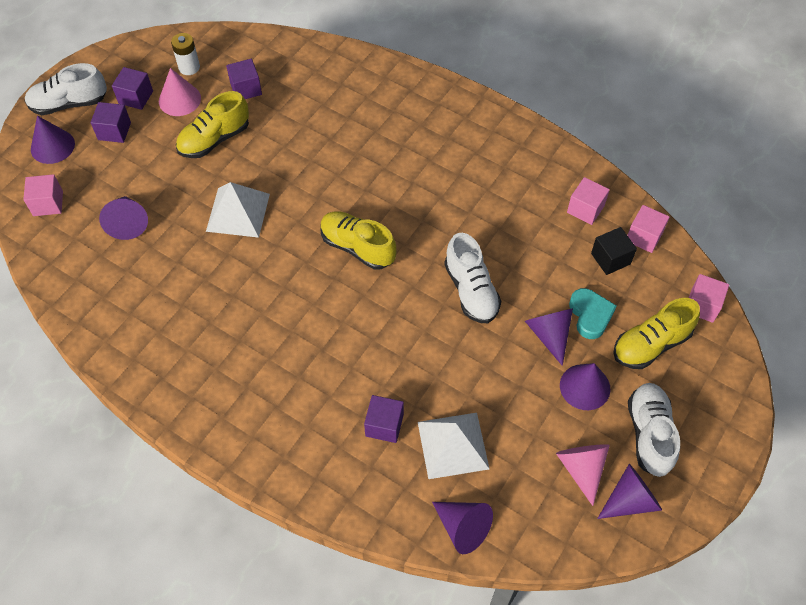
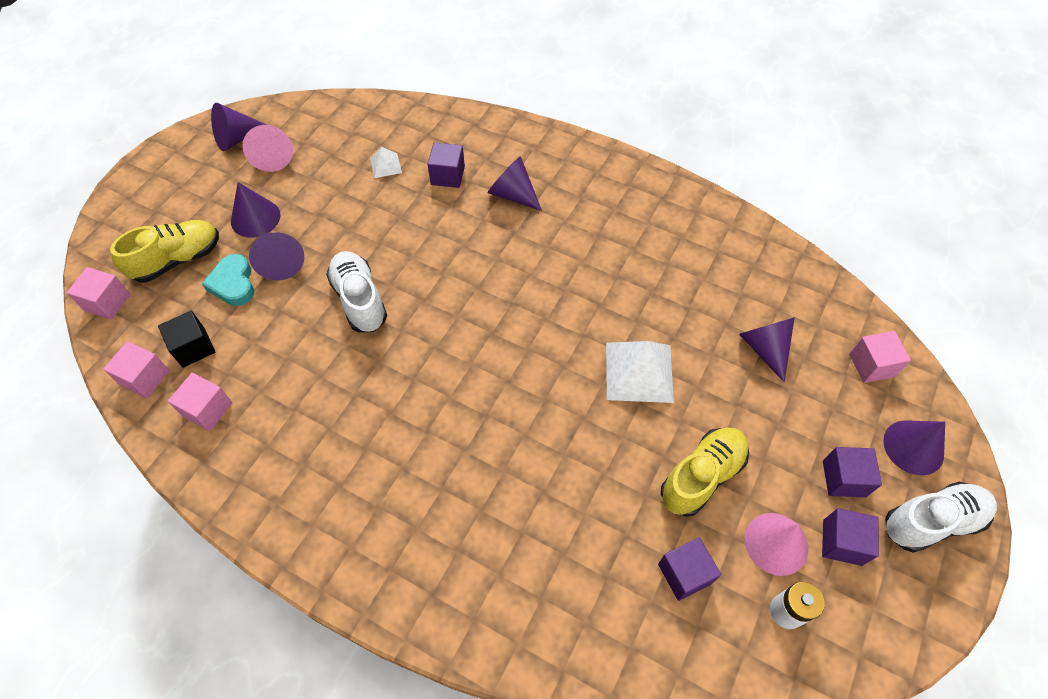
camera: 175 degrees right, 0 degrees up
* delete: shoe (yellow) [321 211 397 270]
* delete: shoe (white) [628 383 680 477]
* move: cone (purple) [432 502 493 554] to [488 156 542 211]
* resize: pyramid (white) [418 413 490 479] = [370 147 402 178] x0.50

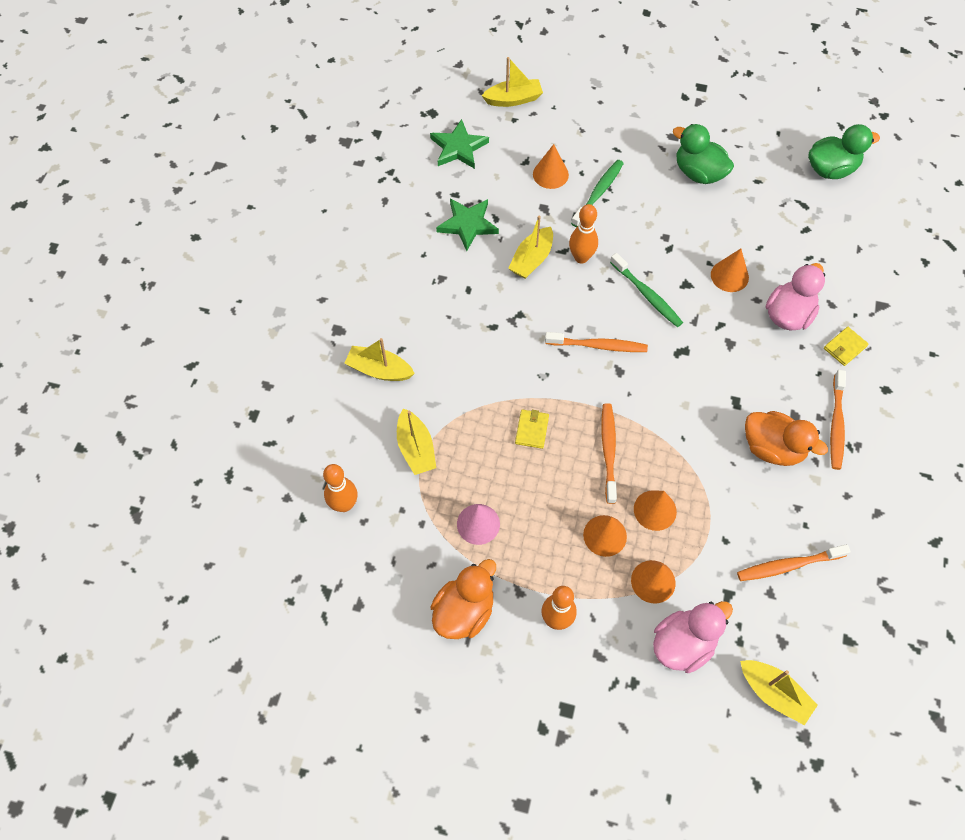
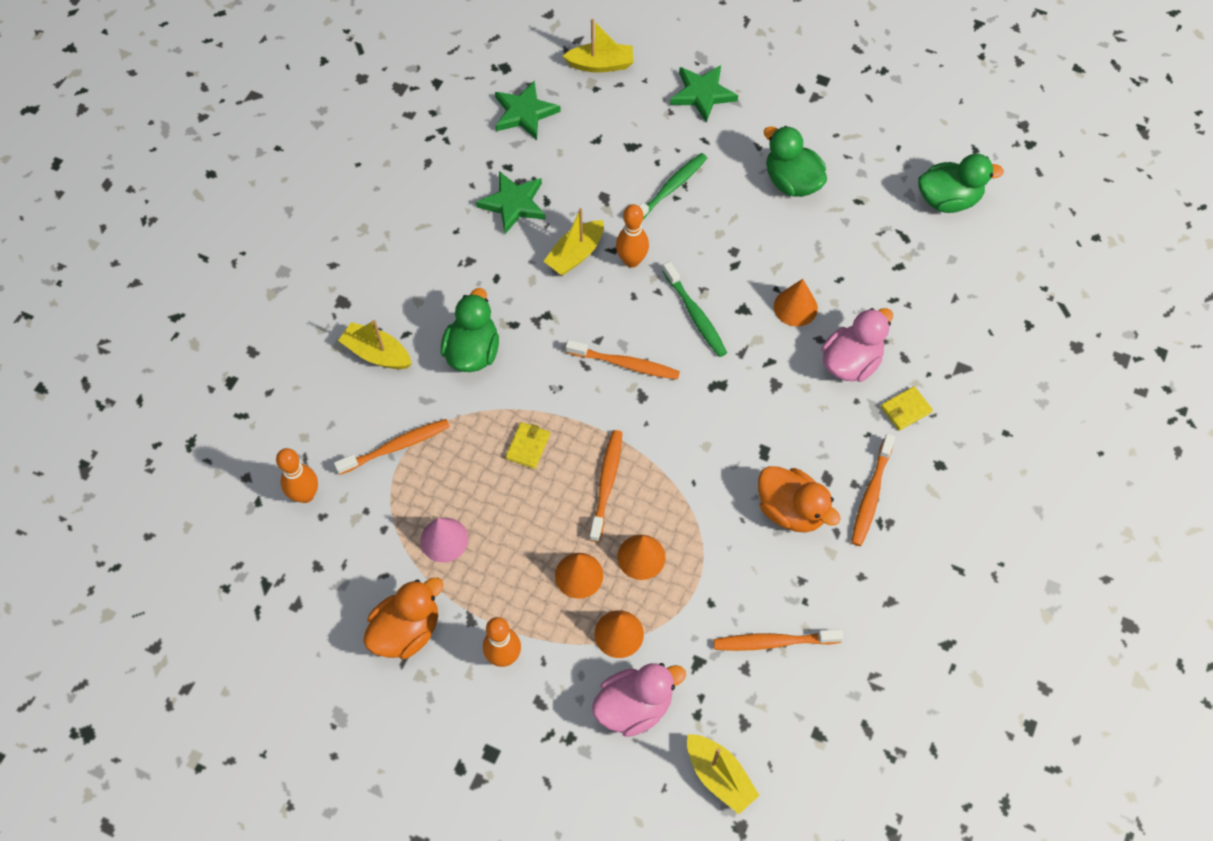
camera: 10 degrees right, 0 degrees up
* delete: cone (orange) [533 144 569 189]
* insert: duck (green) [441 288 499 372]
* insert: star (green) [670 65 738 123]
* replace: boat (yellow) [397 408 436 475] to toothbrush (orange) [334 419 450 475]

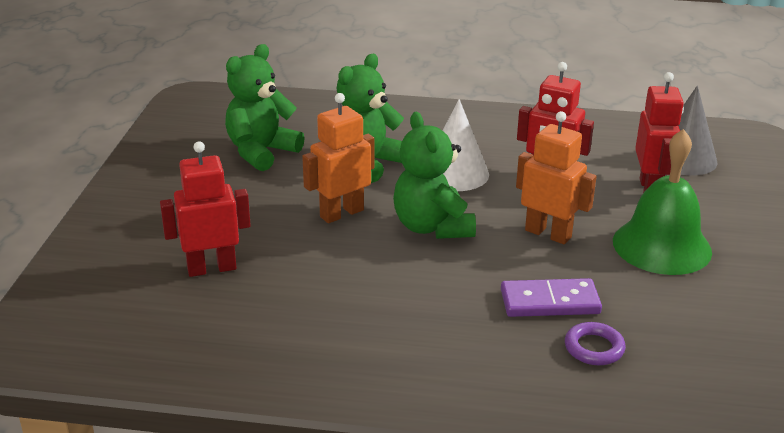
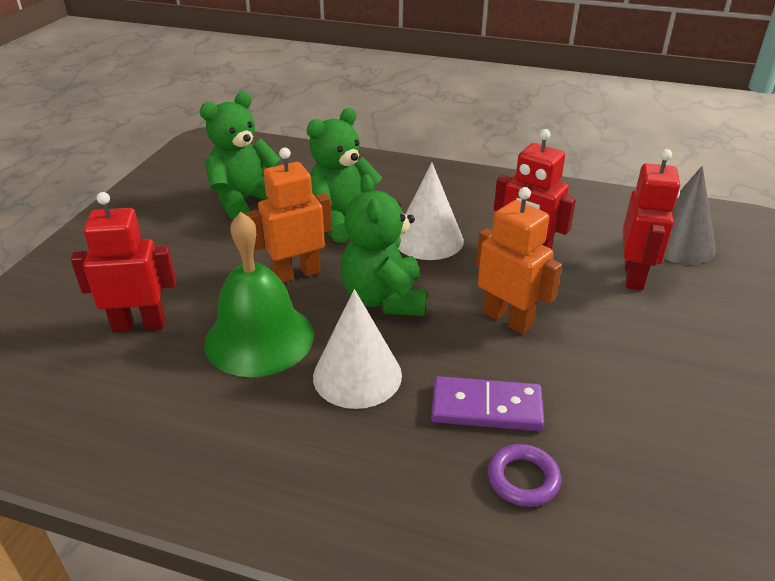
camera: 10 degrees right, 5 degrees up
* insert: cone (white) [313 289 402 409]
* move: bell (green) [613 129 712 275] to [204 212 314 377]

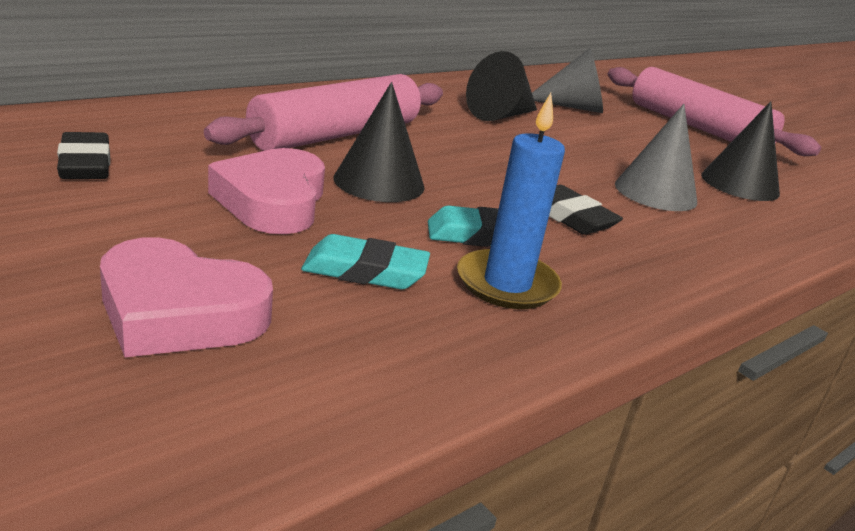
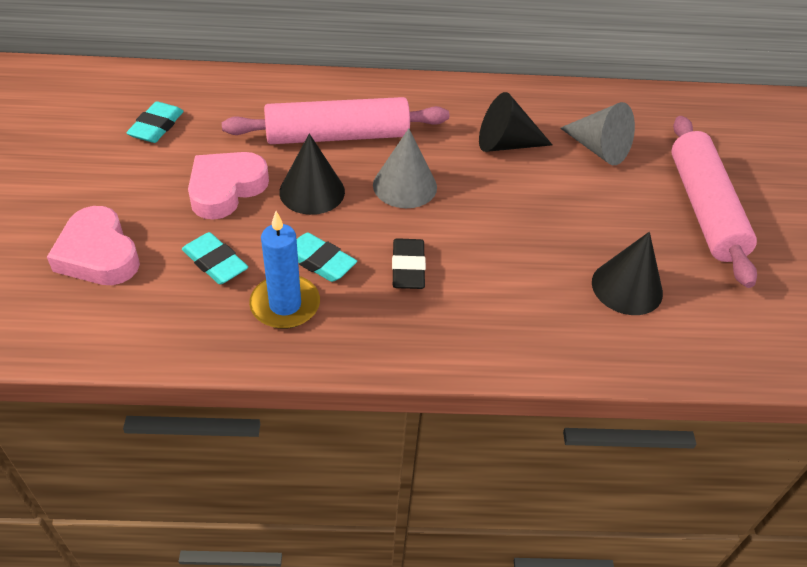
camera: 40 degrees right, 20 degrees up
* move: cone (grey) [615 104 697 211] to [373 129 437 208]
* recolor: eraser (black) [57 132 110 179] to eraser (turquoise) [126 101 184 143]

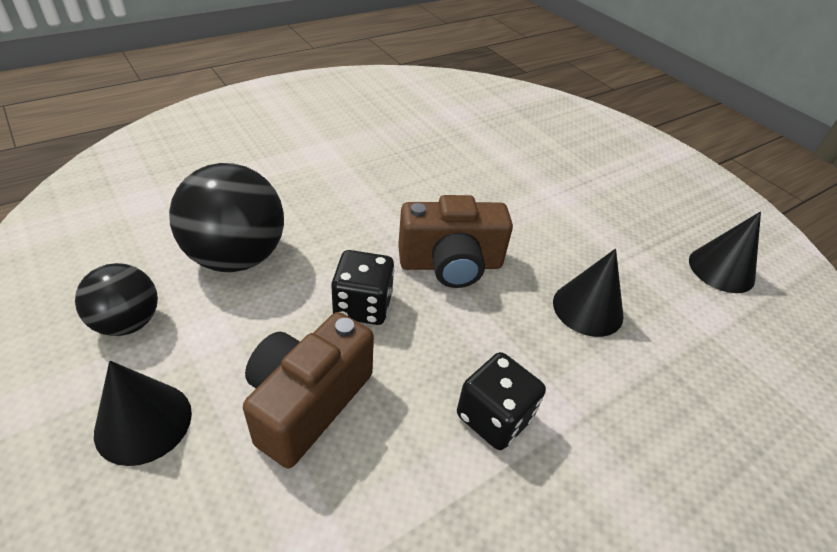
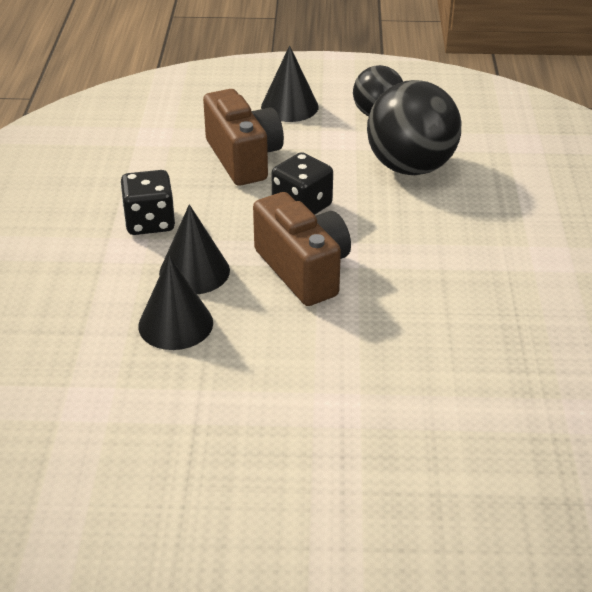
camera: 130 degrees right, 5 degrees down
* move: cone (black) [689 211 761 293] to [159 204 230 294]
* rotate: camera (brown) [398 195 513 288] = [253 192 351 306] 120 degrees clockwise

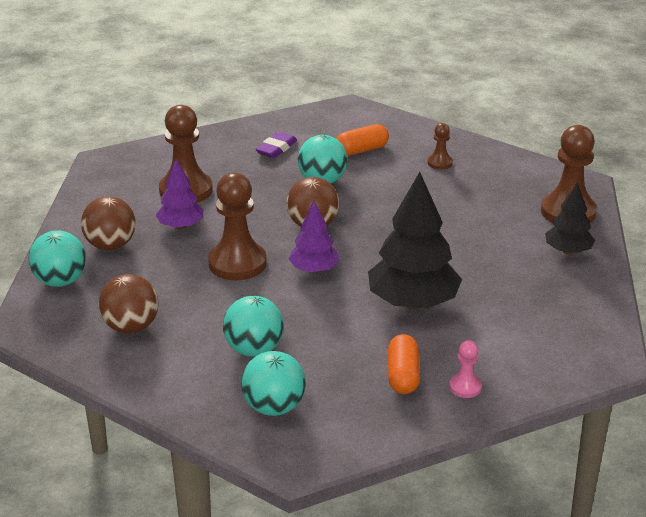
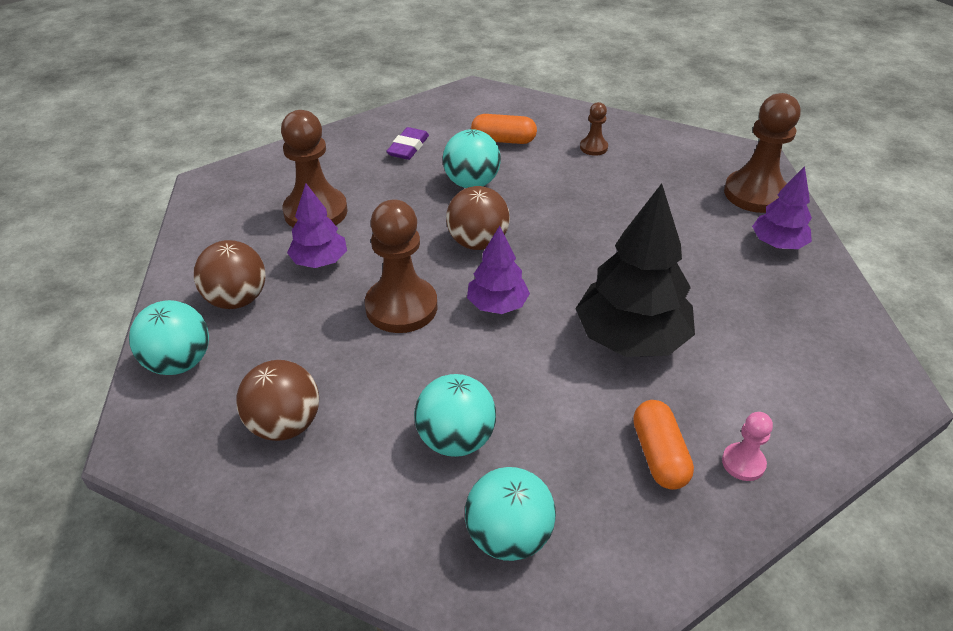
camera: 10 degrees left, 10 degrees up
* recolor: tree (black) [545 182 595 254] to tree (purple) [752 166 812 249]
* rotate: capsule (orange) [336 124 389 156] = [471 114 537 144] 45 degrees clockwise

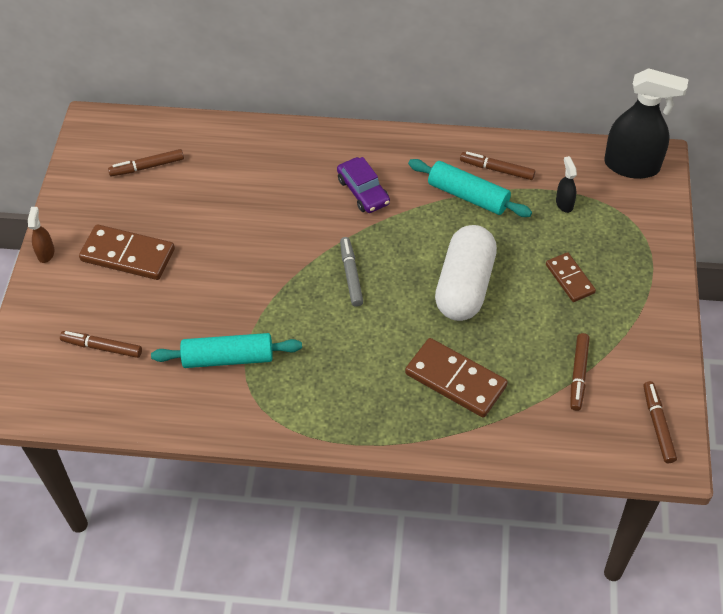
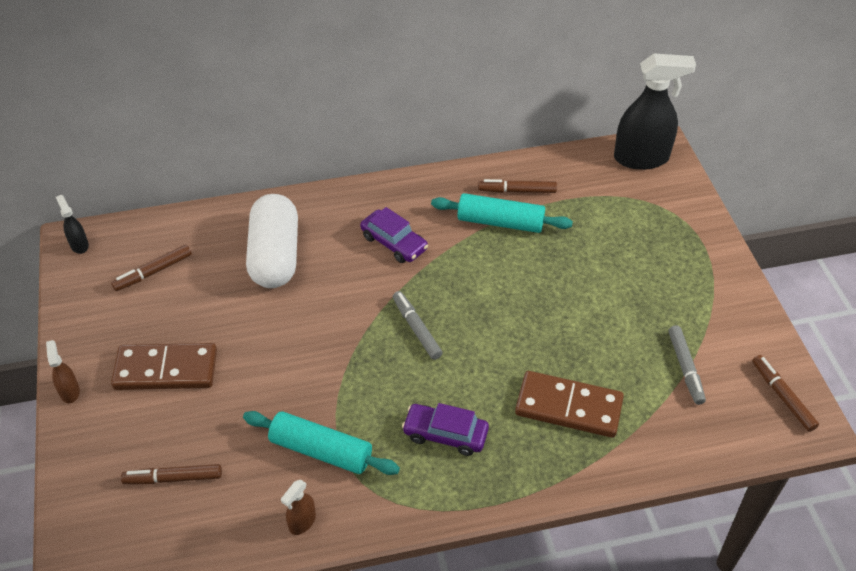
camera: 20 degrees left, 5 degrees down
* delete: domino (brown) [546 252 596 302]
* insert: spray bottle (brown) [281 480 316 535]
* insert: car (purple) [402 403 489 456]
* move: capsule (white) [435 225 497 321] to [246 194 298 288]
* move: spray bottle (black) [556 156 577 213] to [56 195 89 254]
* recolor: marker (brown) [570 333 590 411] to marker (grey) [668 325 706 405]
* rotate: rolling pin (turquoise) [151 333 302 368] = [243 411 400 475] 45 degrees clockwise

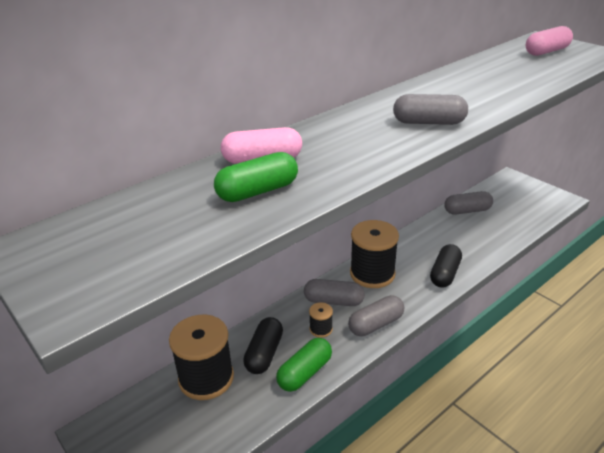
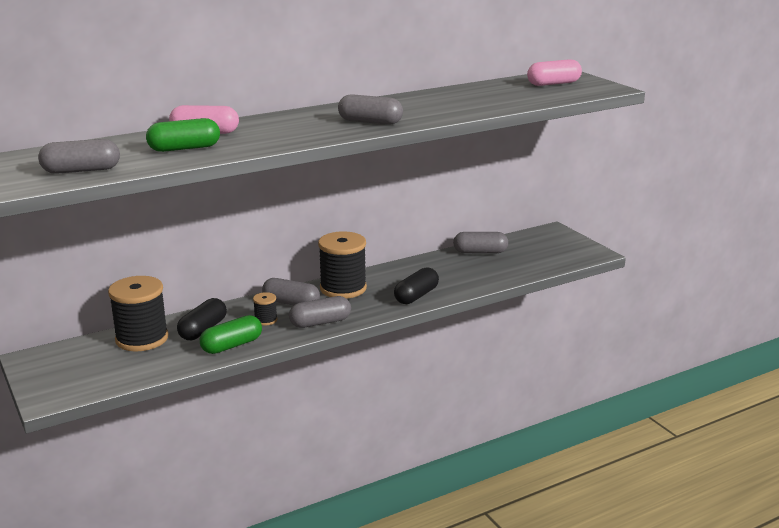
camera: 10 degrees right, 10 degrees down
* insert: capsule (grey) [38 139 120 174]

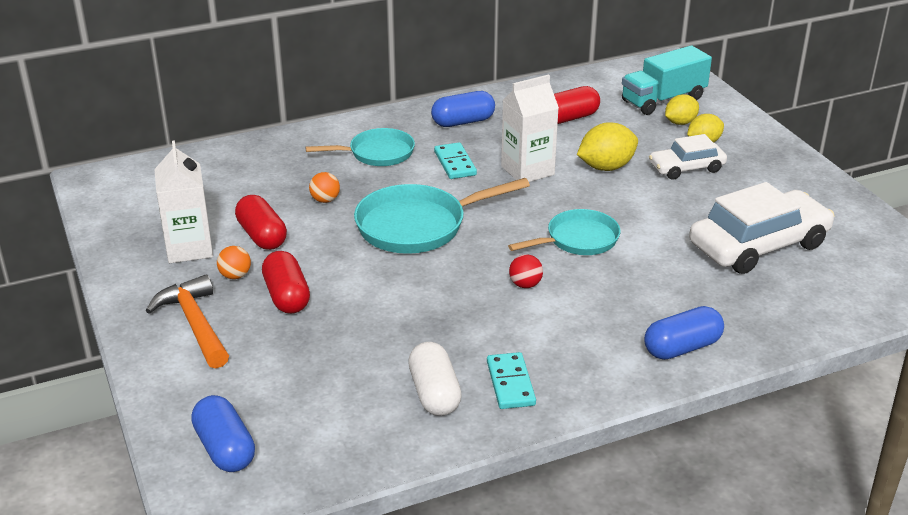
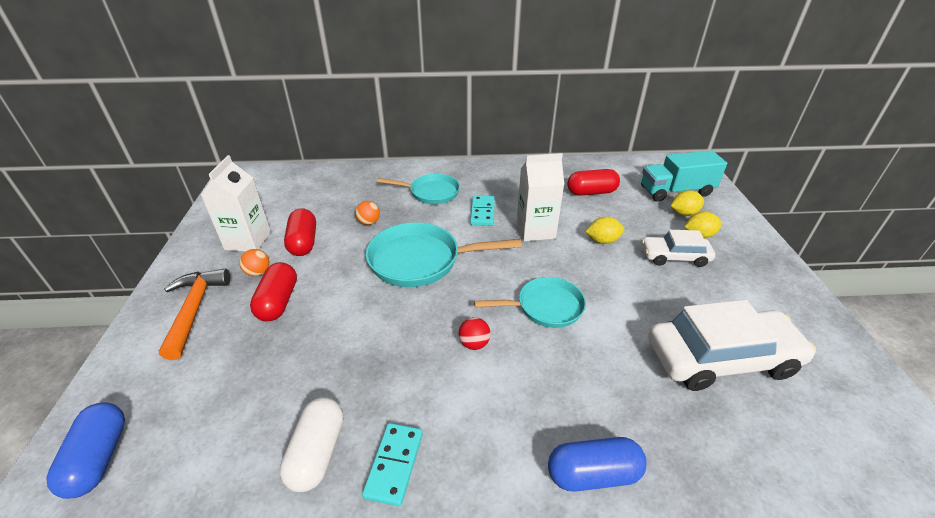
camera: 20 degrees right, 5 degrees up
* delete: capsule (blue) [431 91 495 127]
* resize: lemon (yellow) [577 122 638 171] = [585 217 624 244] x0.66

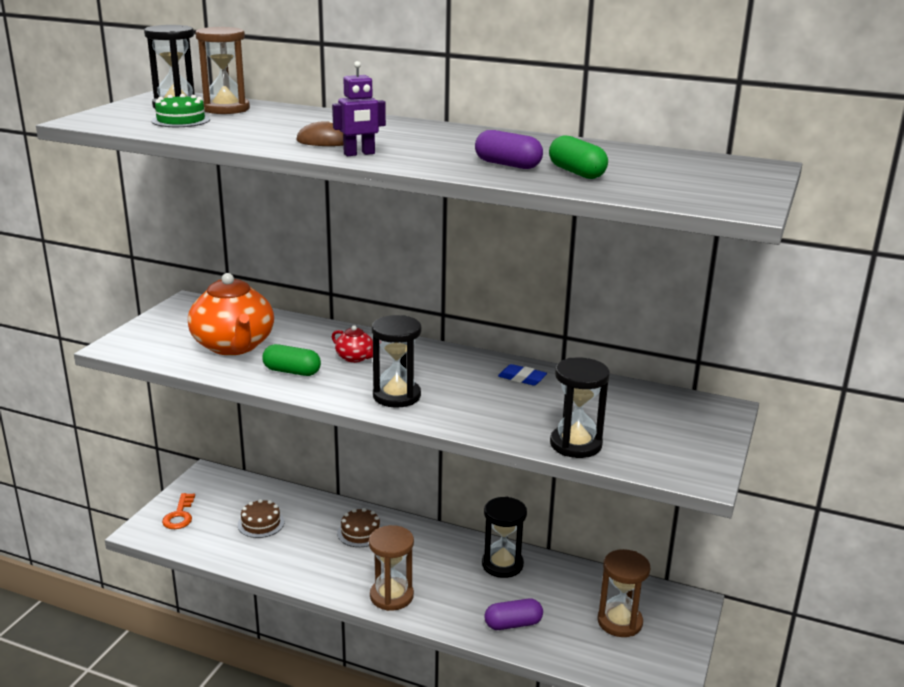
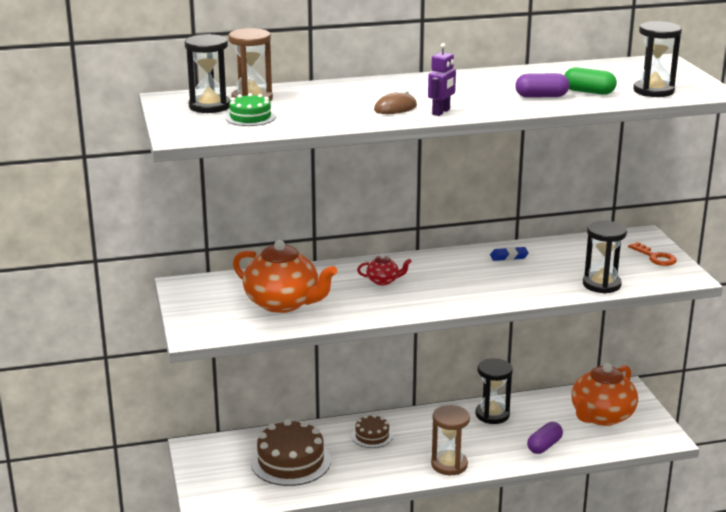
camera: 35 degrees left, 0 degrees up
* delete: capsule (green) [262 344 321 376]
* move: key (orange) [162 493 195 529] to [628 242 677 266]
* move: hourglass (black) [372 315 421 408] to [633 21 682 97]
* replace: hourglass (brown) [598 549 650 637] to teapot (orange) [571 363 638 426]
* resize: cake (brown) [238 499 284 538] = [251 419 331 486] x1.89

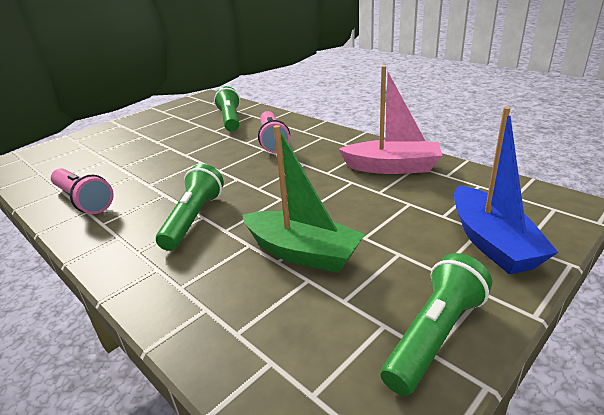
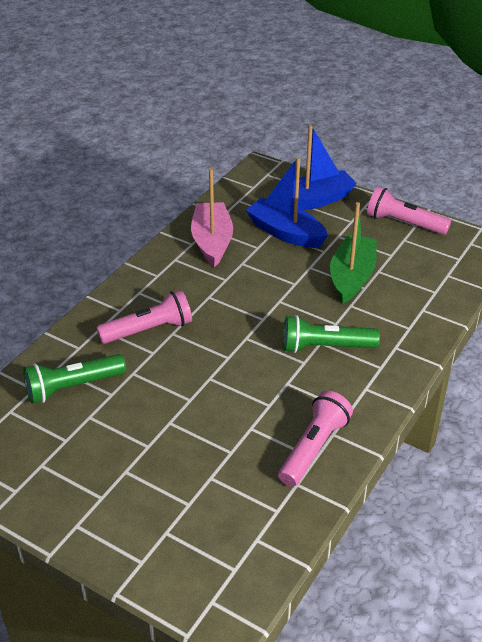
camera: 105 degrees left, 10 degrees up
* insert: boat (blue) [246 157 328 248]
* recolor: flashlight (green) [380 253 492 396] to flashlight (pink) [367 187 451 235]

